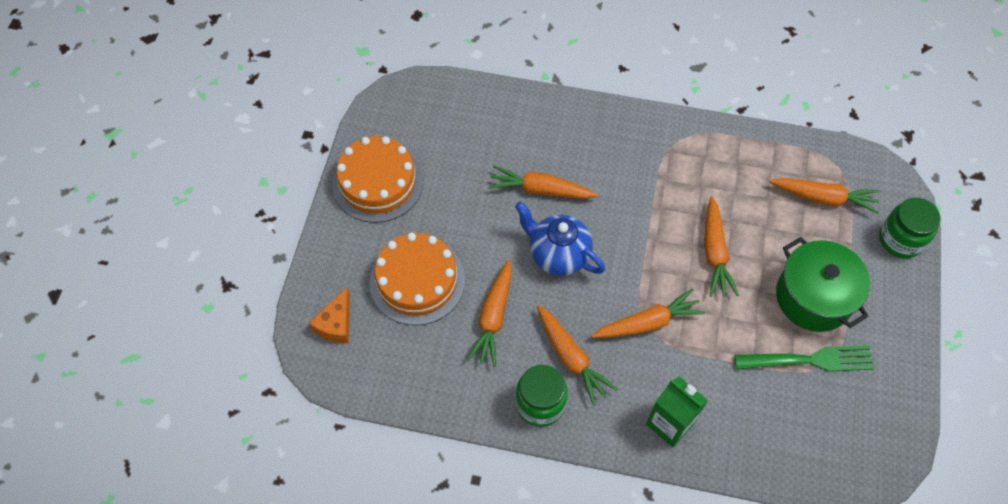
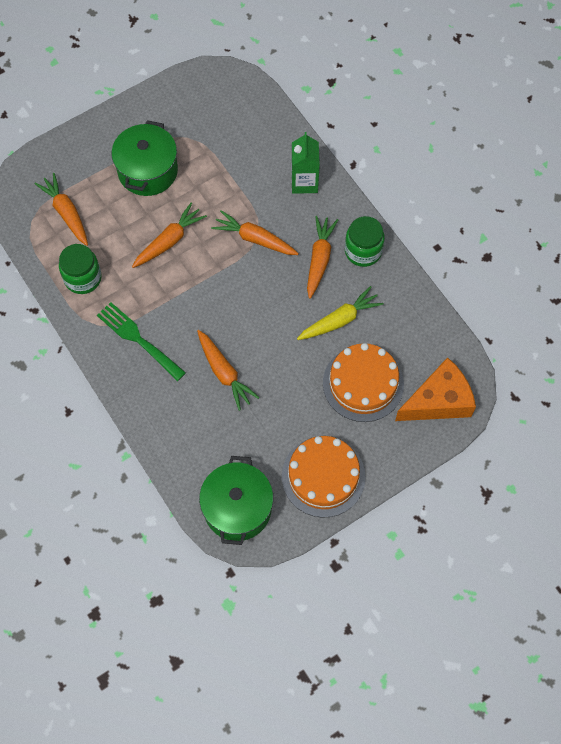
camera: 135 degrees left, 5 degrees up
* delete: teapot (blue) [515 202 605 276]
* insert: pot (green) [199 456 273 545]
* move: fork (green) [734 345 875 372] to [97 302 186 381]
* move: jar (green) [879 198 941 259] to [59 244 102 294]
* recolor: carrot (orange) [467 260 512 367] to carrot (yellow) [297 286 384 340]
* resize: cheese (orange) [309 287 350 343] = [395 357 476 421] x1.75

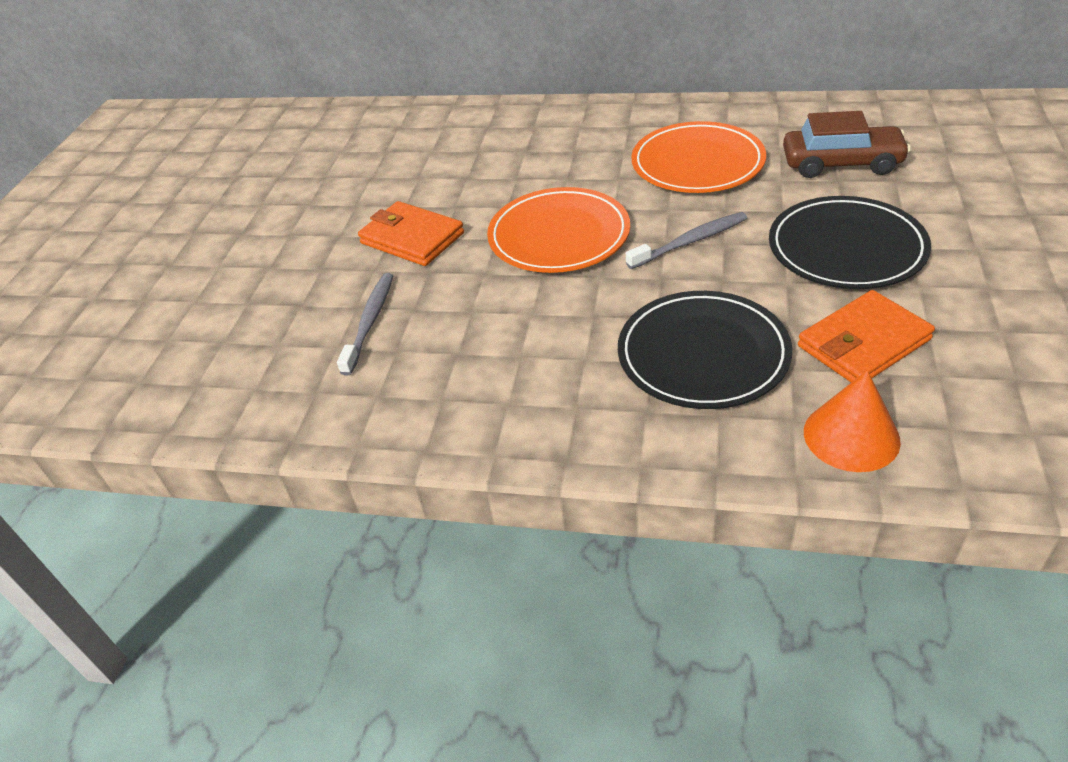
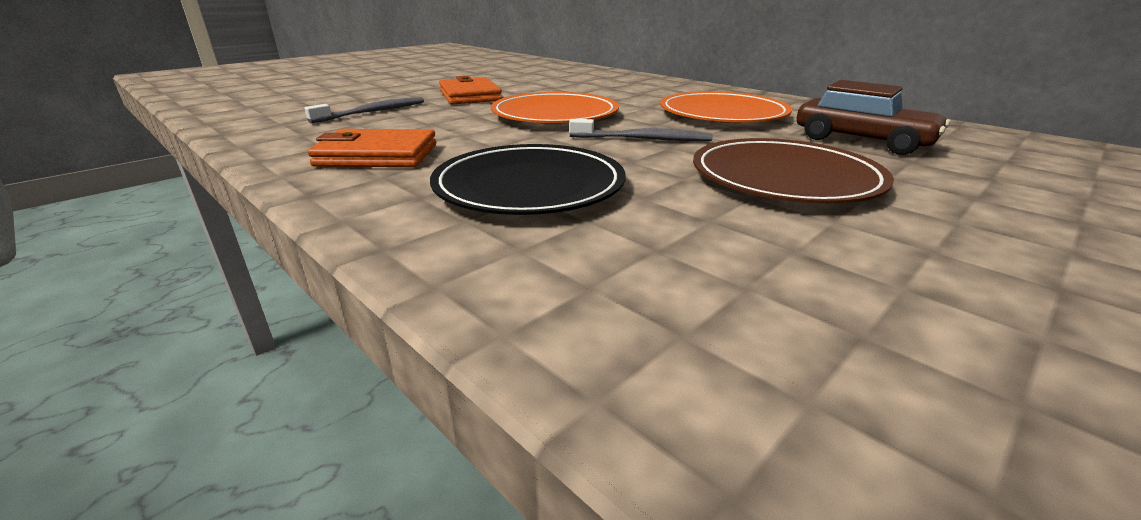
camera: 30 degrees right, 15 degrees down
* delete: cone (orange) [804 370 901 472]
* move: wallet (orange) [798 290 935 382] to [307 129 436 167]
* recolor: plate (black) [769 196 931 289] to plate (brown) [693 138 894 204]

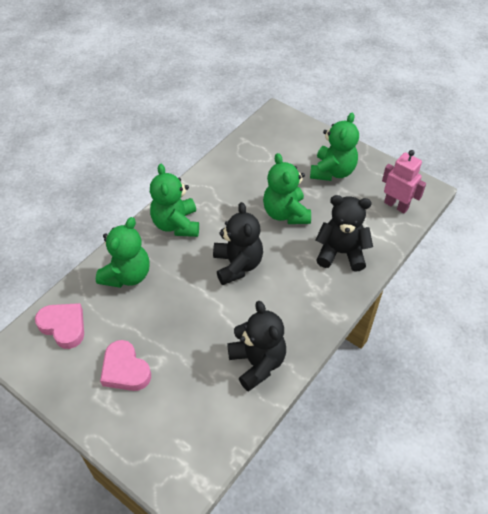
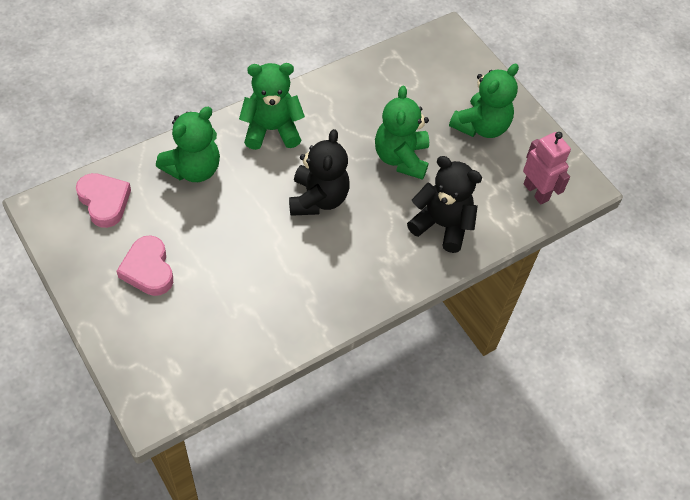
camera: 15 degrees right, 5 degrees up
* delete: teddy bear (black) [227 301 286 392]
* rotate: teddy bear (green) [150 164 199 237] = [239 63 305 150] 75 degrees clockwise

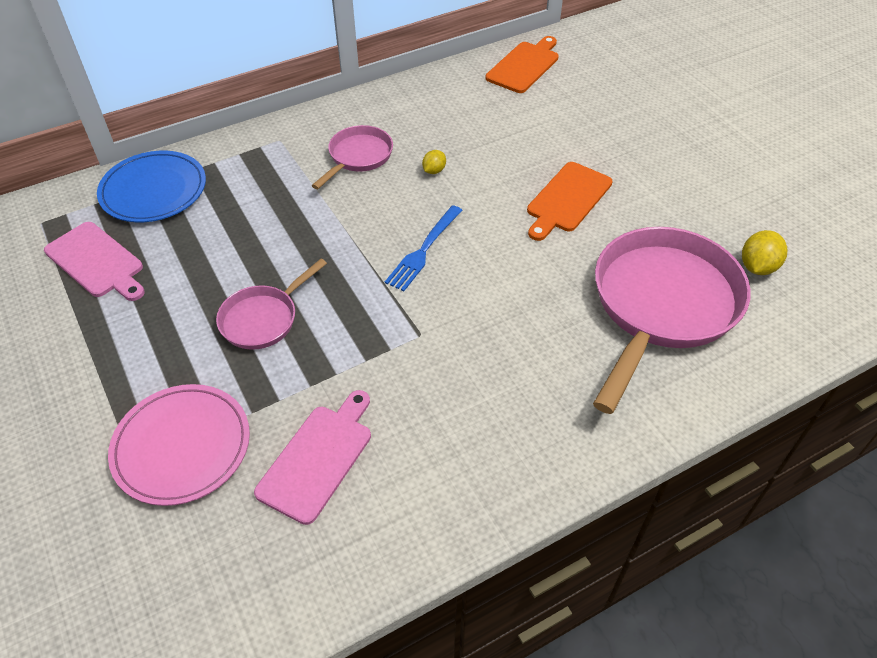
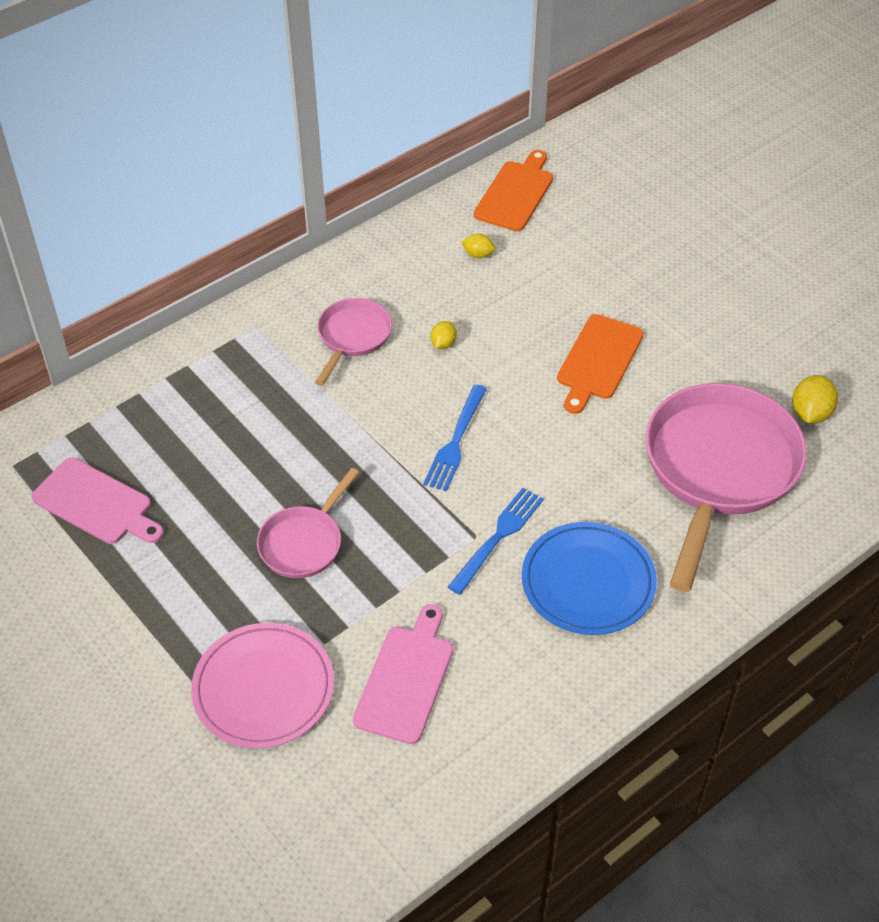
camera: 10 degrees left, 0 degrees up
* insert: fork (blue) [448 488 544 595]
* insert: lemon (yellow) [461 234 495 258]
* move: plate (blue) [97 151 206 222] to [522 522 657 635]

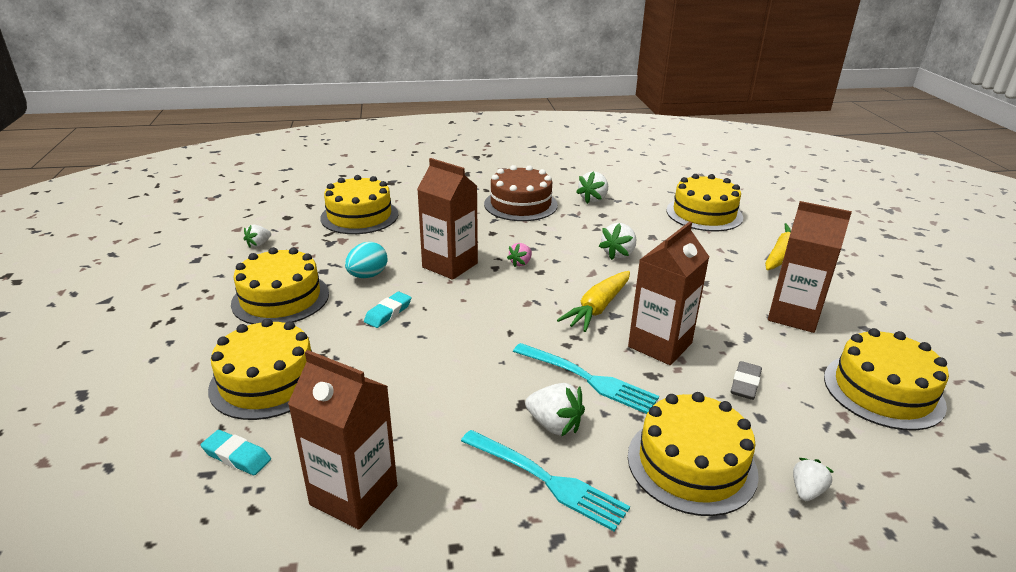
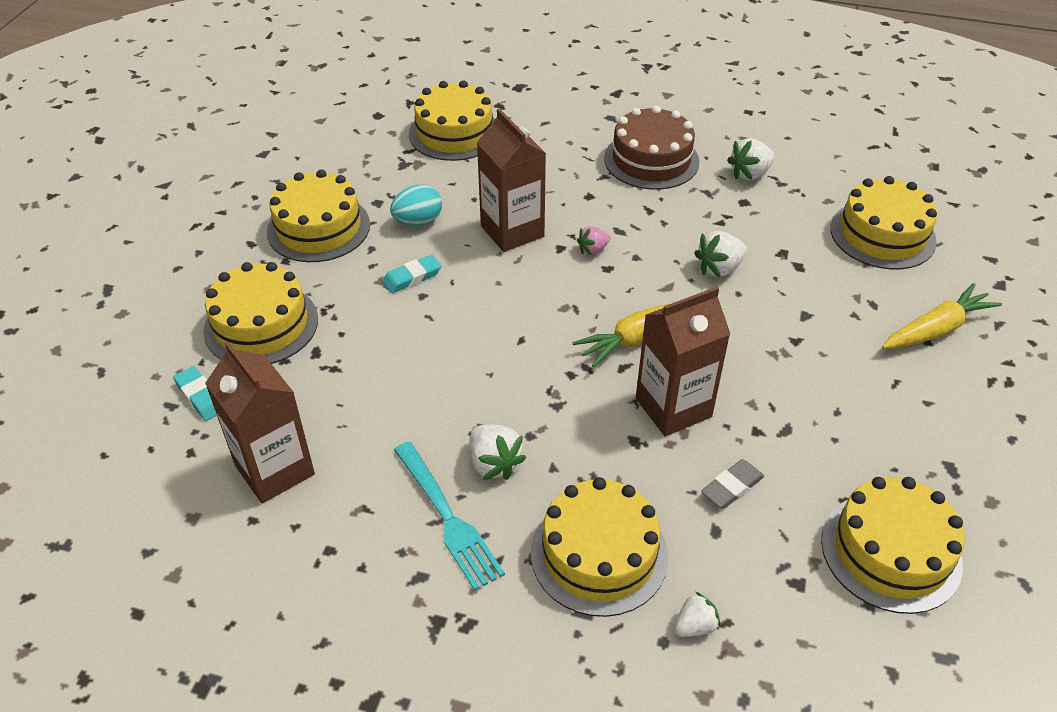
camera: 25 degrees right, 15 degrees up
* delete: strawberry (white) [244 224 271 248]
* delete: fork (turquoise) [513 343 659 414]
* delete: carton (brown) [768 201 852 333]

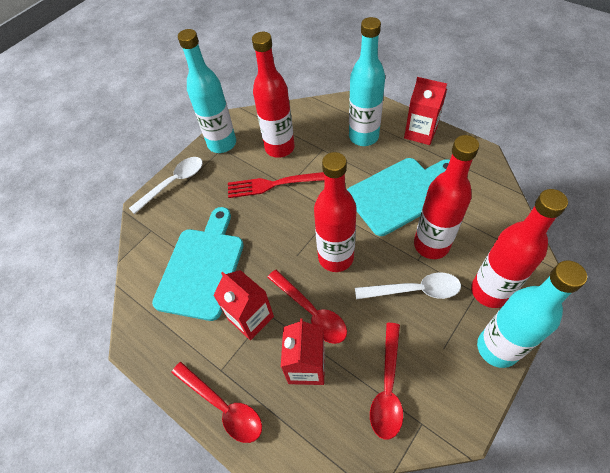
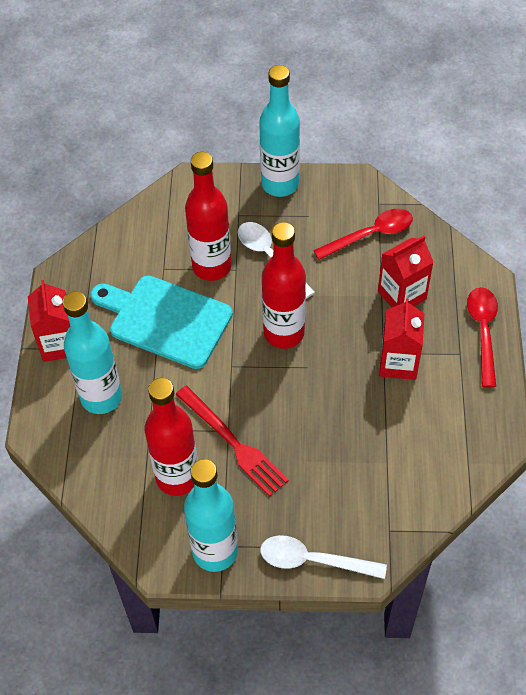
camera: 130 degrees left, 0 degrees up
* delete: cutting board (turquoise) [152 207 244 321]
* delete: spoon (red) [267 270 347 344]
* delete: bottle (red) [471 189 568 308]

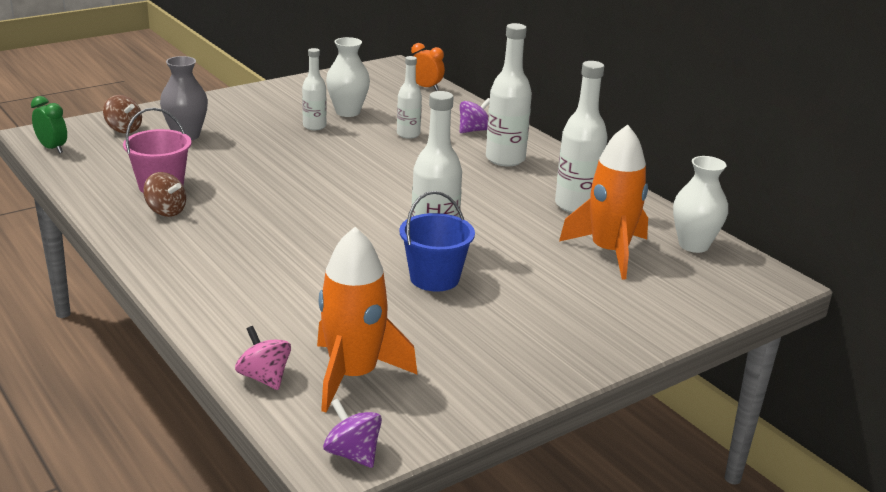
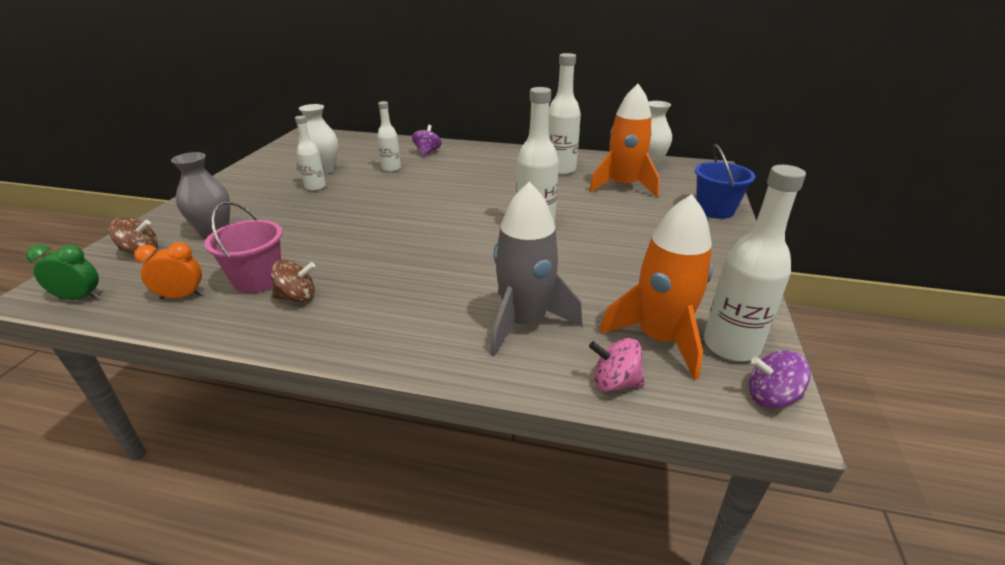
camera: 40 degrees left, 5 degrees up
* insert: rocket (grey) [490 182 582 356]
* move: bucket (blue) [399 191 475 292] to [695 144 755 219]
* move: clock (orange) [411 43 445 91] to [134 242 203 299]
* move: bottle (white) [486 23 532 166] to [704 165 806 362]

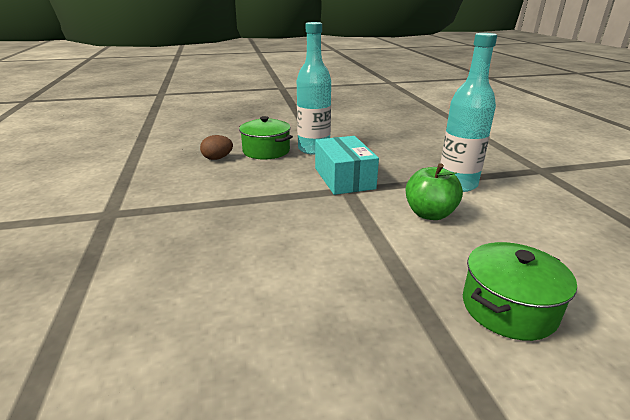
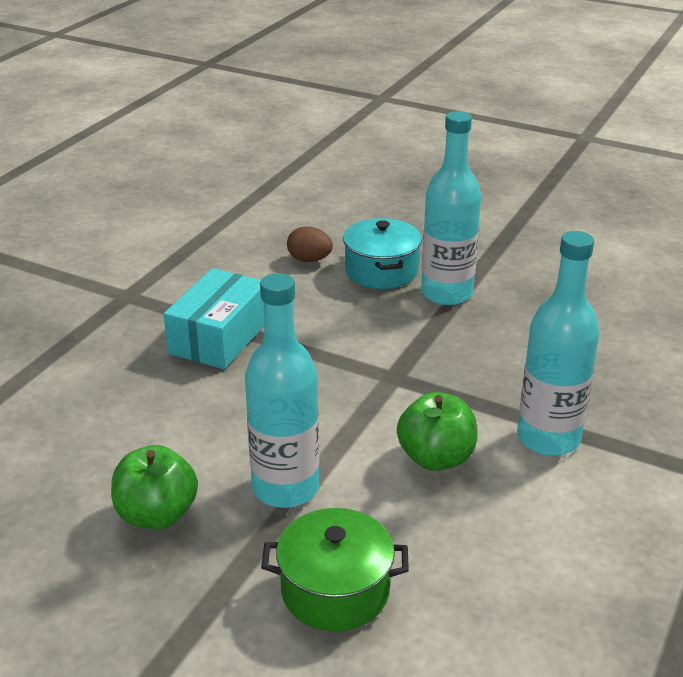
camera: 40 degrees right, 5 degrees up
* insert: apple (green) [111 445 198 529]
* insert: bottle (turquoise) [245 273 319 508]
* move: box (turquoise) [315 136 379 195] to [164 268 264 369]
* recolor: pot (green) [239 116 293 159] to pot (turquoise) [343 218 422 289]

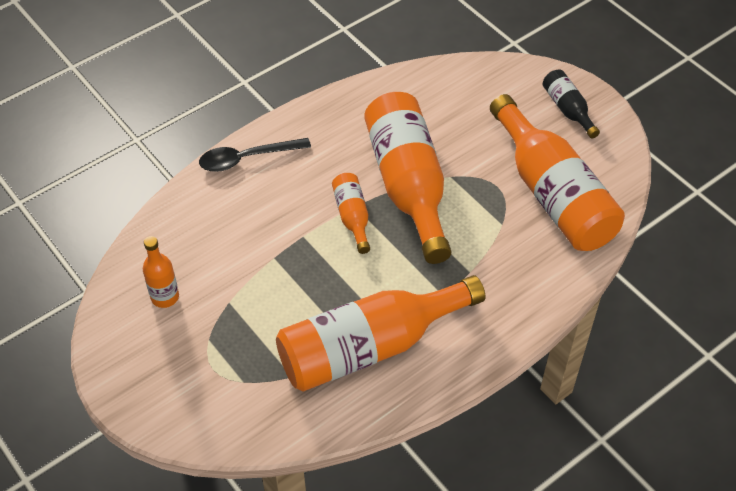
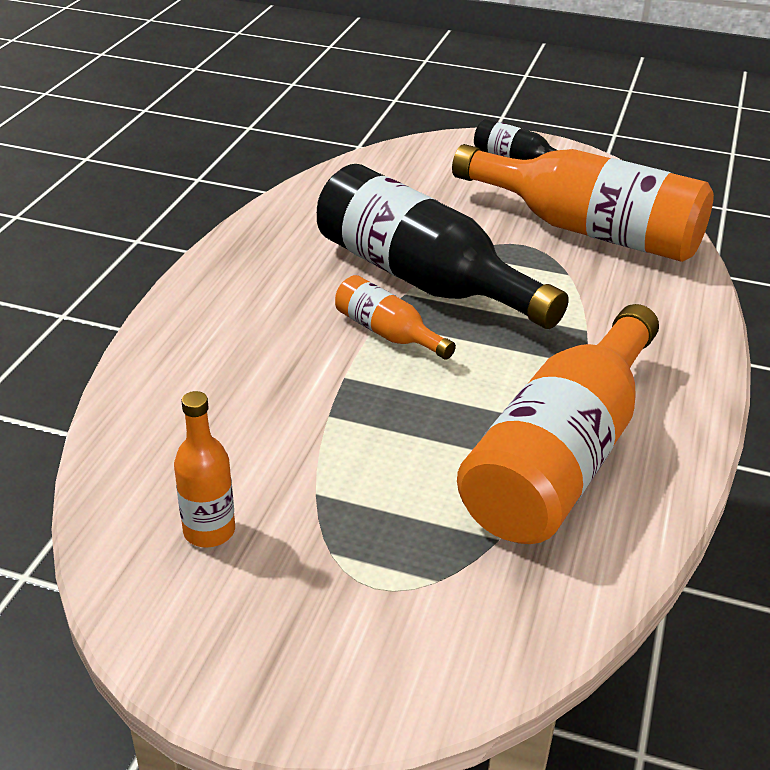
camera: 35 degrees left, 15 degrees down
* delete: spoon (black) [199 138 311 172]
* recolor: bottle (orange) [364 92 452 264] to bottle (black) [317 164 569 329]

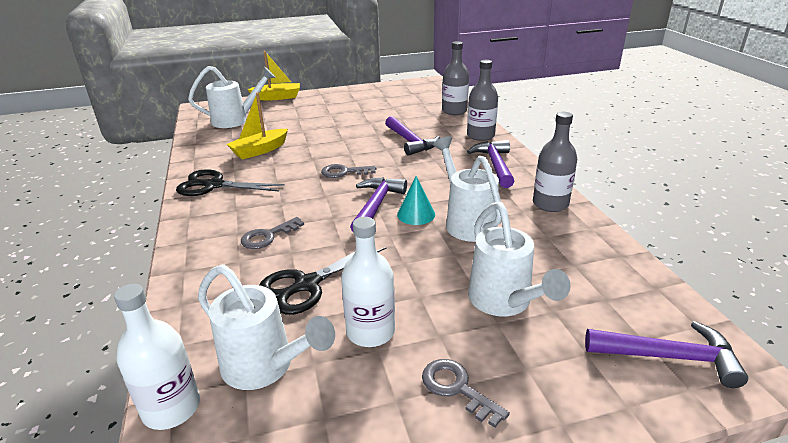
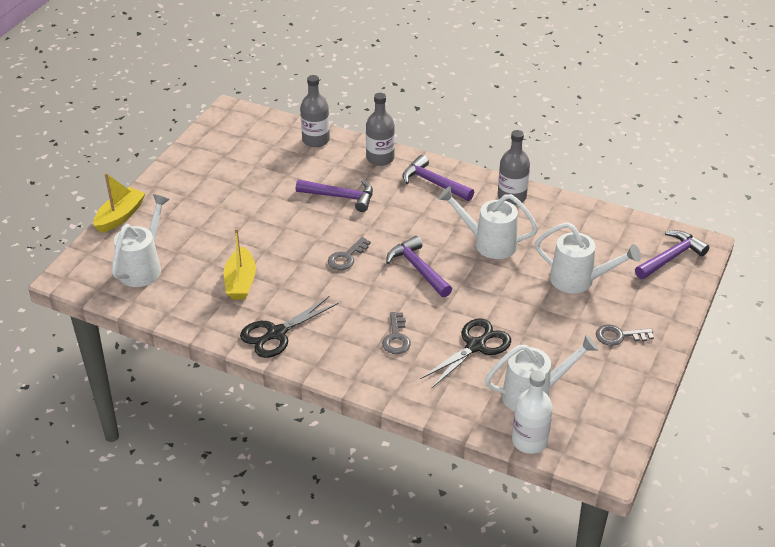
camera: 50 degrees left, 10 degrees up
* delete: bottle (white) [341 217 395 347]
* delete: cone (turquoise) [397 176 435 225]
* rotate: scissors (black) [259 247 386 315] = [420 319 511 388] 135 degrees counterclockwise

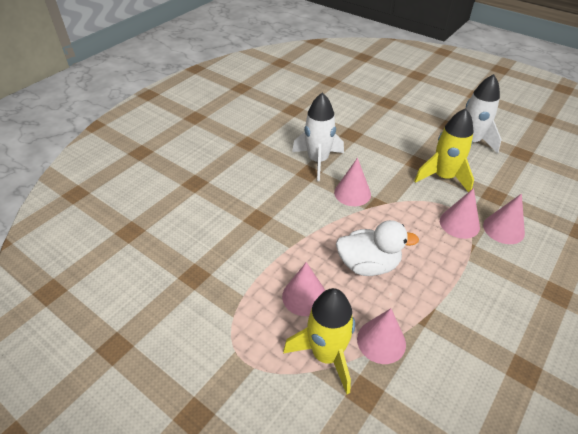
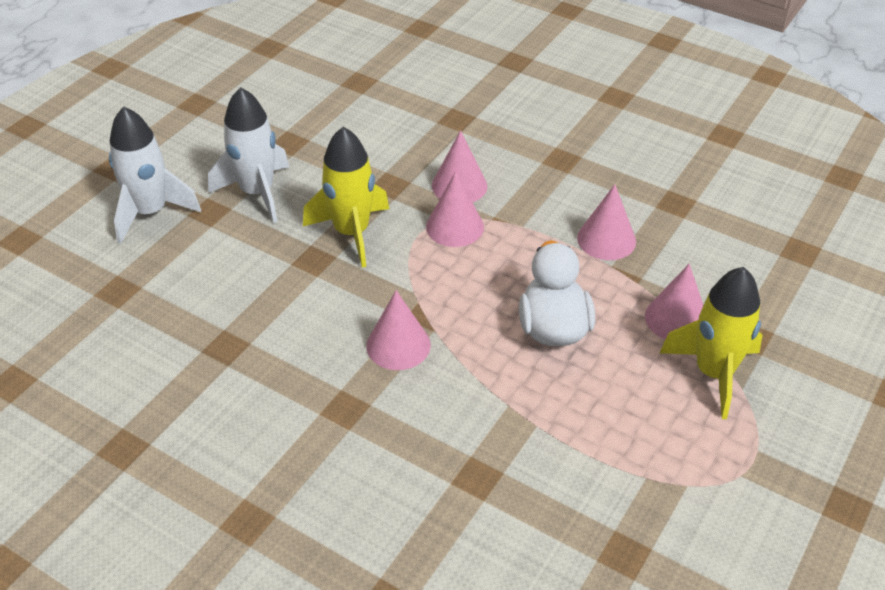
camera: 95 degrees left, 0 degrees up
* move: cone (pink) [282 262 326 316] to [577 184 636 260]
* move: rocket (white) [292 93 344 181] to [109 106 201 244]

